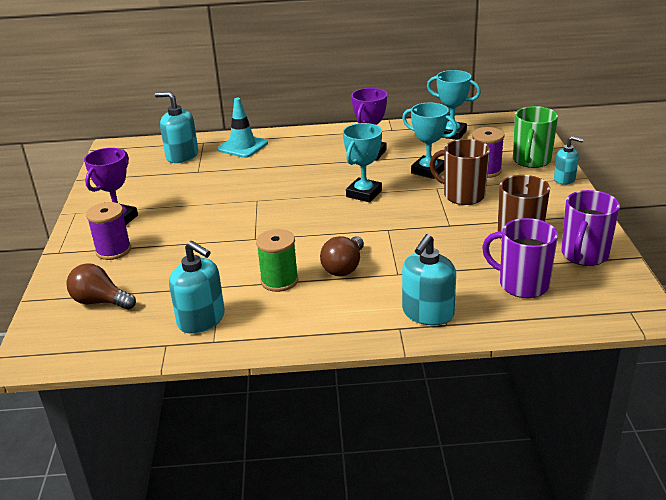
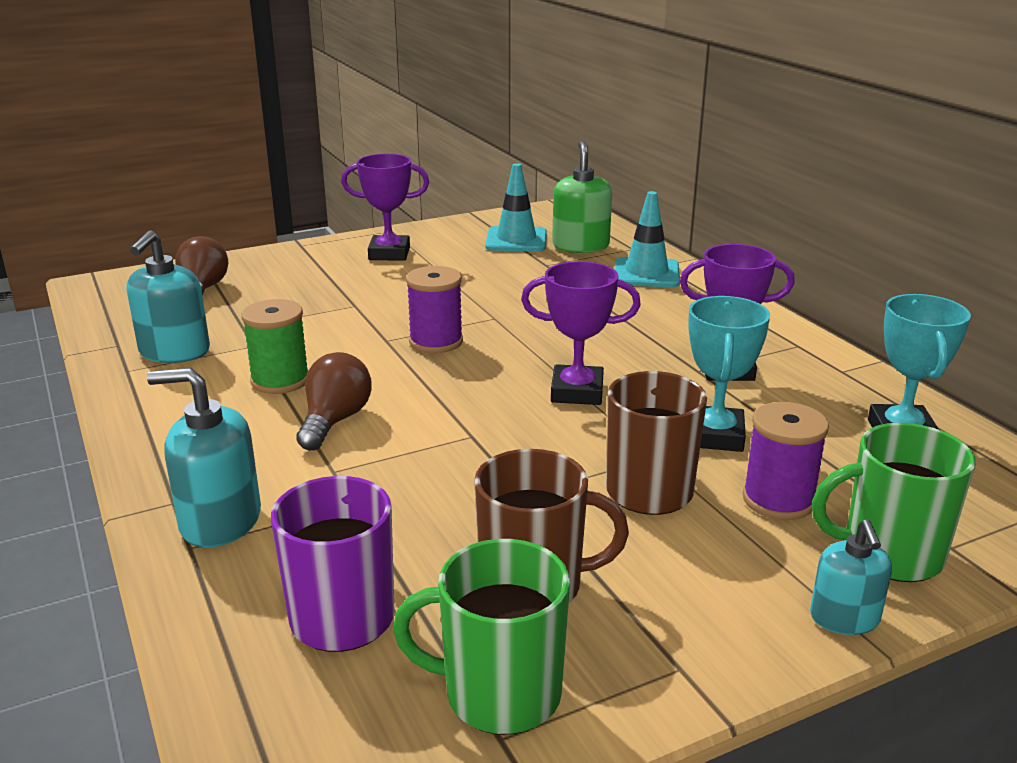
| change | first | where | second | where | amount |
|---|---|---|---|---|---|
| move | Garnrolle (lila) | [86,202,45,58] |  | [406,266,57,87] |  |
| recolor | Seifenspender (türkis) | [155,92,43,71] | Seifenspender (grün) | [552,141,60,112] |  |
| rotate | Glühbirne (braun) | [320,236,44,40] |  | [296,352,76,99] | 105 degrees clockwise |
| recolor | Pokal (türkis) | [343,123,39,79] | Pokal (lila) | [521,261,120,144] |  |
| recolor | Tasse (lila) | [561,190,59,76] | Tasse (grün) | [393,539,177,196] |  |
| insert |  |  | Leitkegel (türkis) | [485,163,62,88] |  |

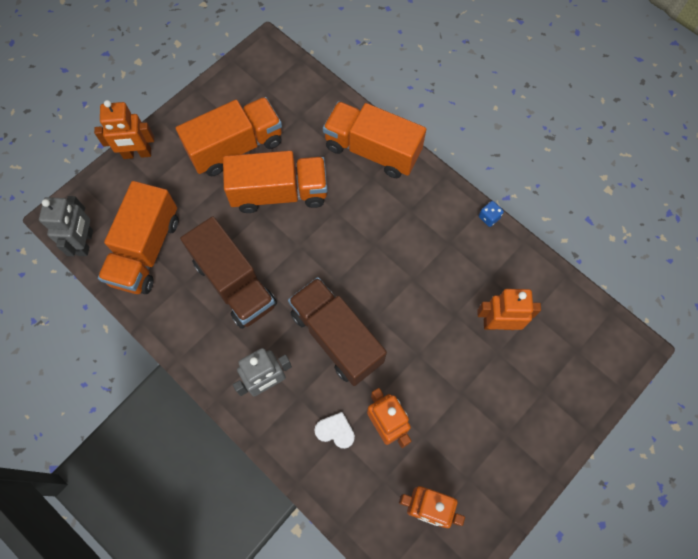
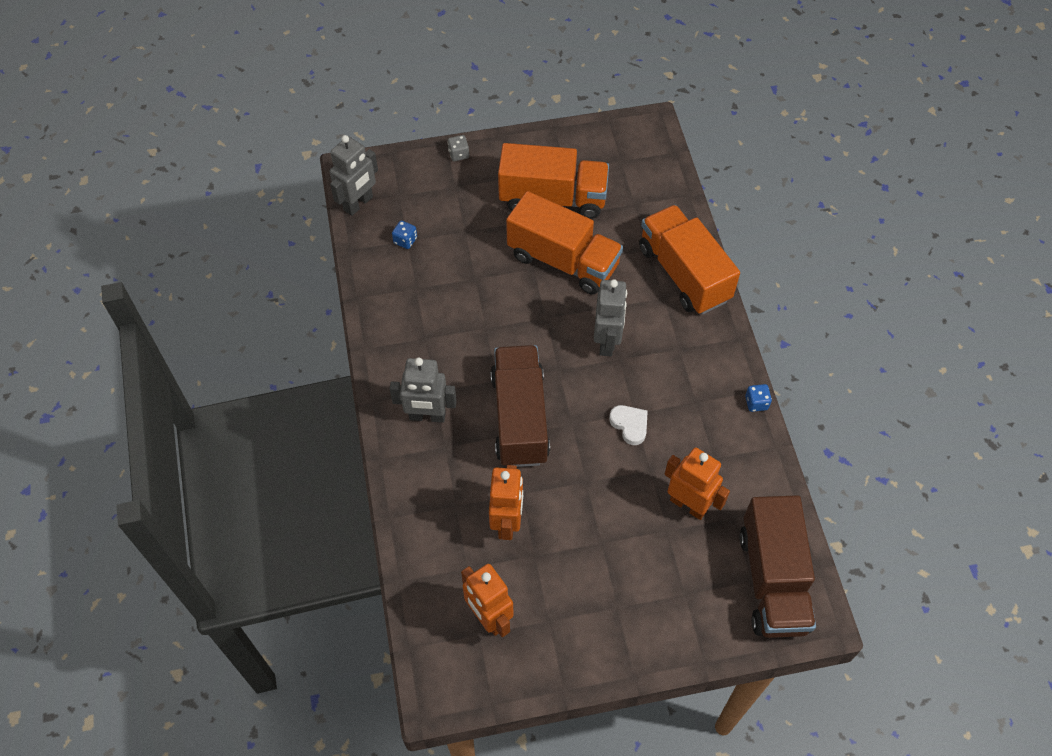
| change | first | where | second | where | amount |
|---|---|---|---|---|---|
| replace | Roboter (orange) | [94,100,60,59] | Spielwürfel (grau) | [447,135,22,26] |  |
| replace | Lastwagen (orange) | [98,181,80,113] | Spielwürfel (blau) | [392,221,25,28] |  |
| move | Lastwagen (braun) | [180,216,97,113] |  | [740,495,76,143] |  |
| move | Herz (weiß) | [314,412,41,37] |  | [609,405,39,40] |  |
| insert |  |  | Roboter (grau) | [594,279,33,77] |  |

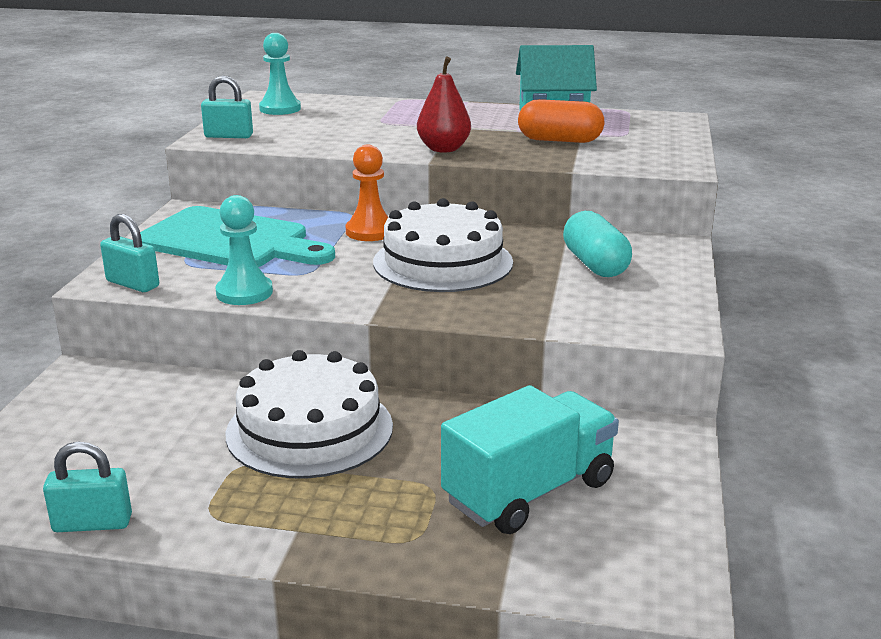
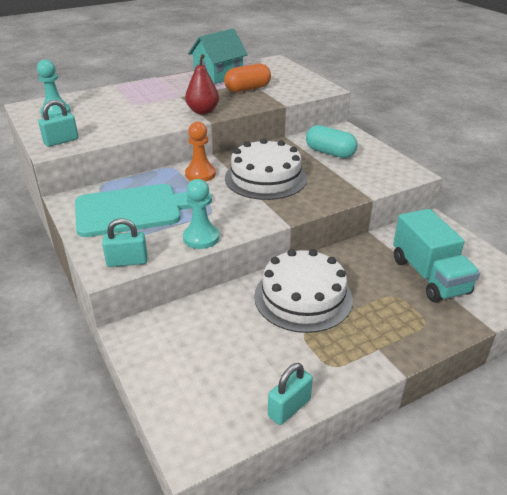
| change | first | where | second | where | amount |
|---|---|---|---|---|---|
| rotate | Lastwagen (türkis) | [441,385,178,149] |  | [393,209,87,94] | 150 degrees clockwise |

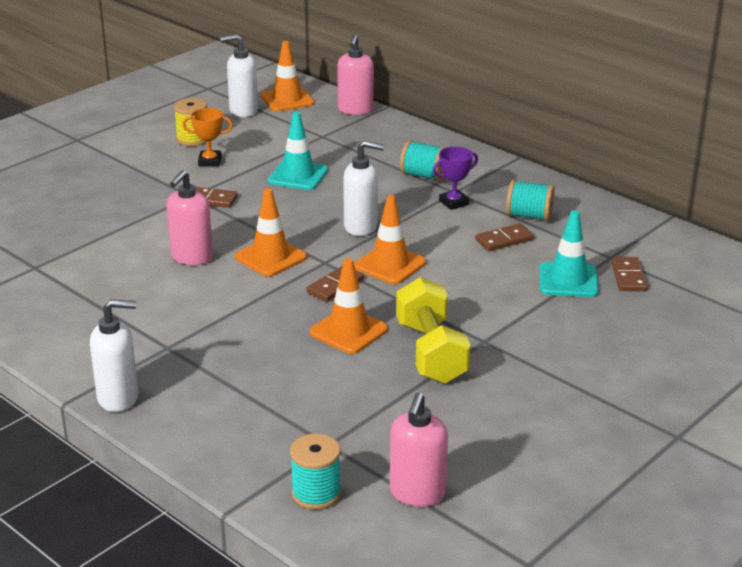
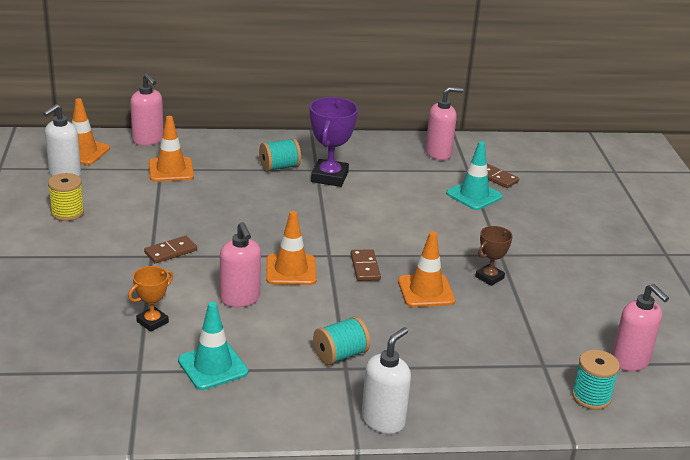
| change | first | where | second | where | amount |
|---|---|---|---|---|---|
| move | Pokal (orange) | [182,108,51,58] |  | [128,266,45,66] |  |
| move | Leitkegel (türkis) | [268,112,60,78] |  | [178,302,70,88] |  |
| delete | Seifenspender (weiß) | [343,141,41,95] |  |  |  |
| move | Leitkegel (orange) | [354,195,72,89] |  | [148,116,46,66] |  |
| replace | Hantel (gelb) | [396,277,75,107] | Pokal (braun) | [475,226,38,60] |  |
| resize | Pokal (lila) | [433,147,45,63] |  | [310,97,48,90] | x1.72 |
| delete | Dominostein (braun) | [475,223,59,28] |  |  |  |
| move | Garnrolle (türkis) | [506,180,49,41] |  | [313,316,57,49] |  |
| insert |  |  | Seifenspender (rosa) | [426,87,37,73] |  |

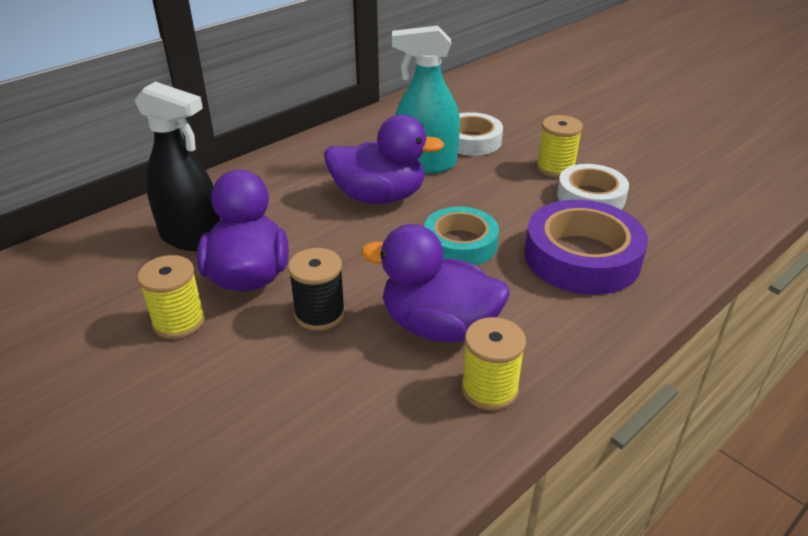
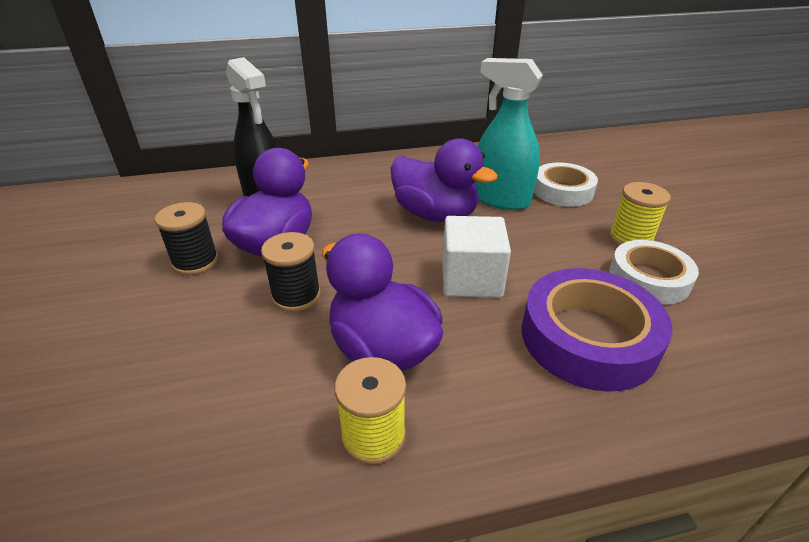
| change | first | where | second | where | amount |
|---|---|---|---|---|---|
| recolor | Garnrolle (gelb) | [137,255,68,84] | Garnrolle (schwarz) | [155,202,63,73] |  |
| replace | Klebeband (türkis) | [424,207,75,59] | Kubus (weiß) | [443,216,68,82] |  |

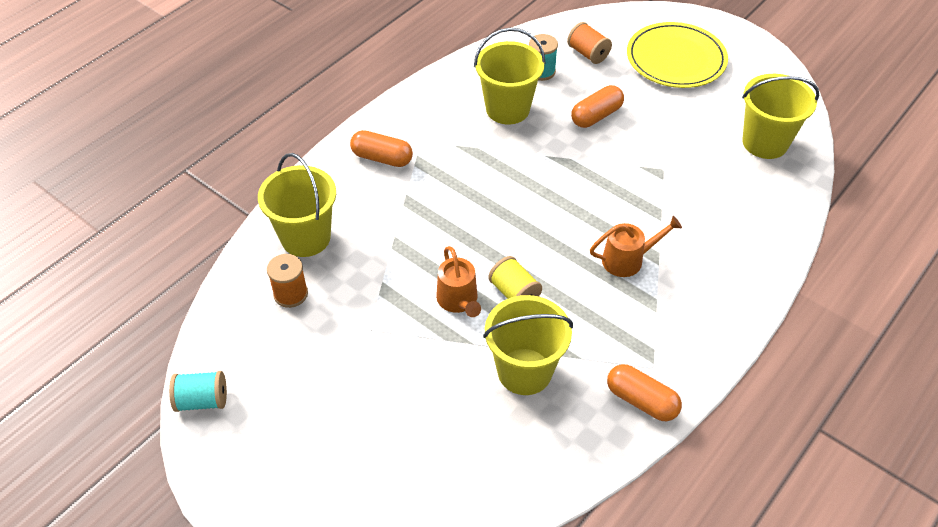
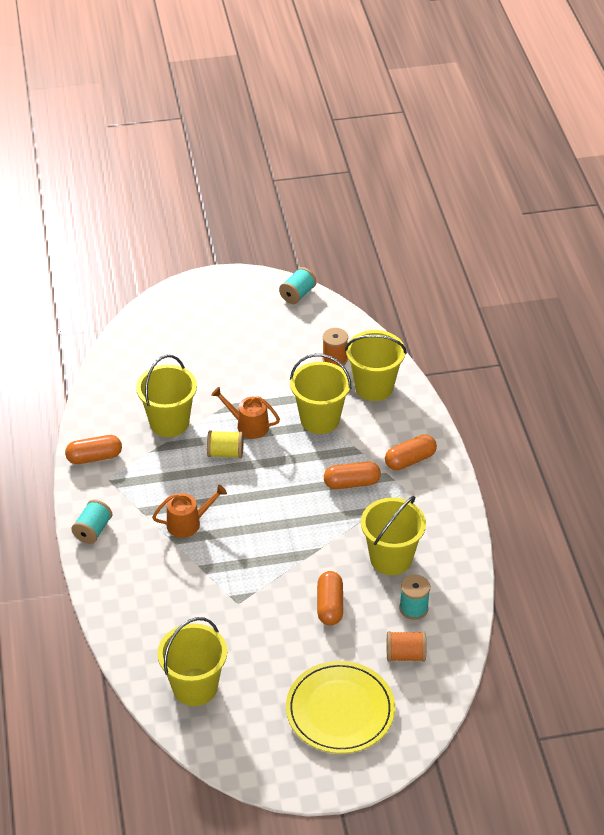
| change | first | where | second | where | amount |
|---|---|---|---|---|---|
| rotate | Gießkanne (orange) | [590,216,92,61] |  | [152,485,75,53] | 135 degrees counterclockwise |
| insert |  |  | Garnrolle (türkis) | [71,500,41,44] |  |
| insert |  |  | Eimer (gelb) | [290,354,61,80] |  |
| insert |  |  | Kapsel (orange) | [324,461,57,28] |  |

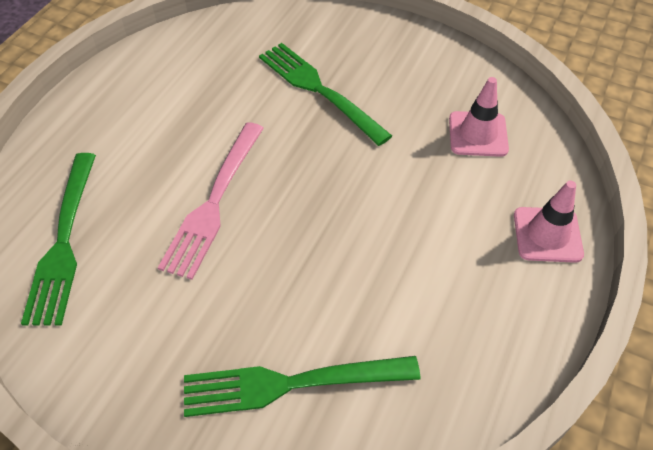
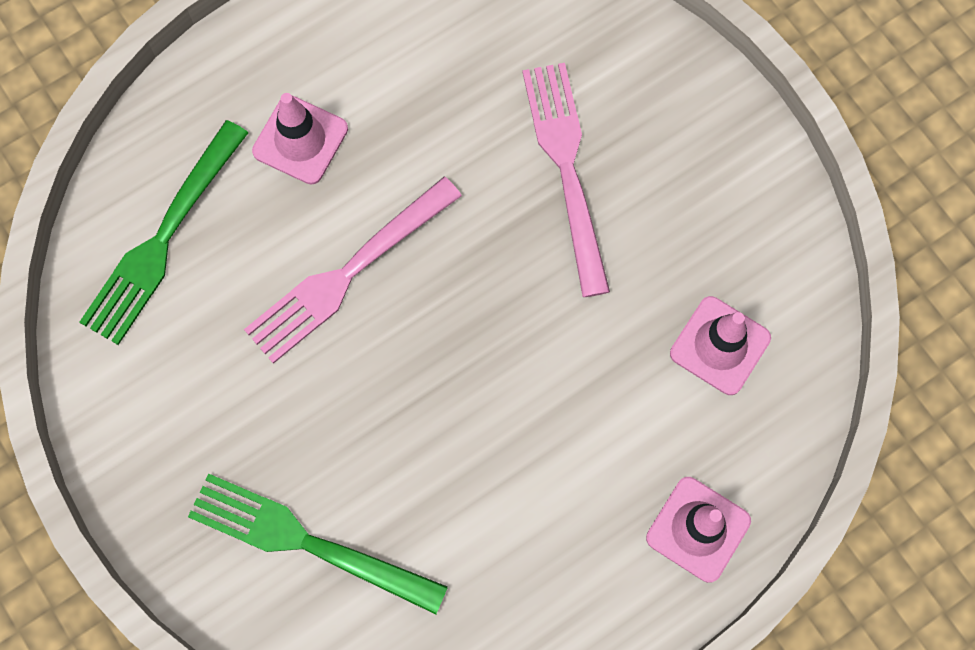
| change | first | where | second | where | amount |
|---|---|---|---|---|---|
| recolor | Gabel (grün) | [259,43,133,103] | Gabel (rosa) | [522,63,88,234] |  |
| insert |  |  | Leitkegel (rosa) | [252,93,96,91] |  |

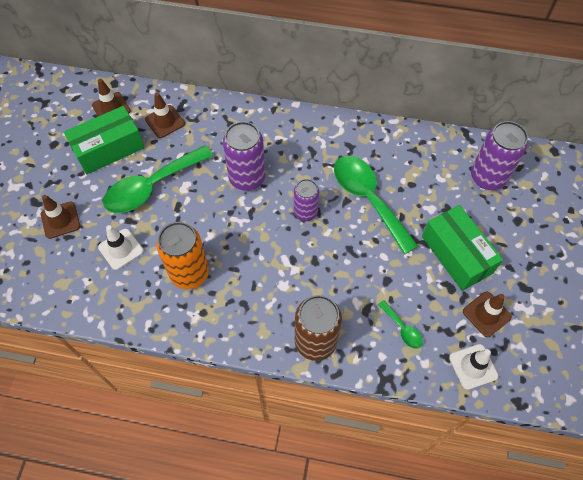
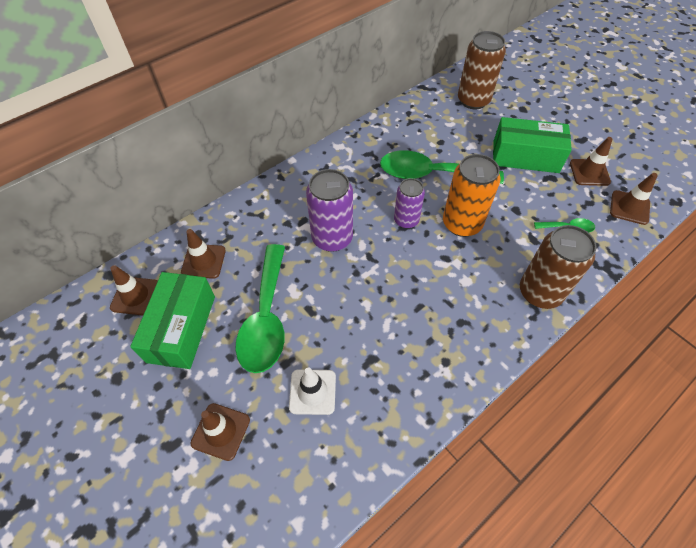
| change | first | where | second | where | amount |
|---|---|---|---|---|---|
| move | Dose (orange) | [157,222,52,67] |  | [443,154,57,83] |  |
| recolor | Leitkegel (weiß) | [449,344,49,46] | Leitkegel (braun) | [610,173,48,52] |  |
| recolor | Dose (lila) | [471,121,57,69] | Dose (braun) | [458,31,48,78] |  |

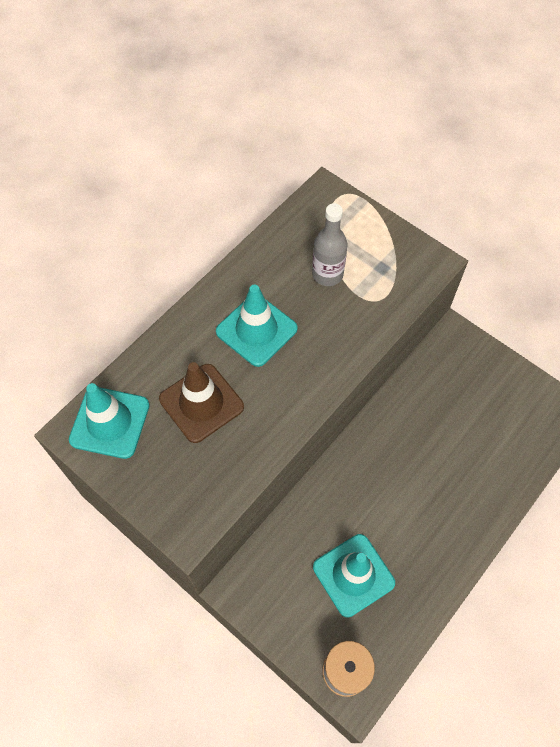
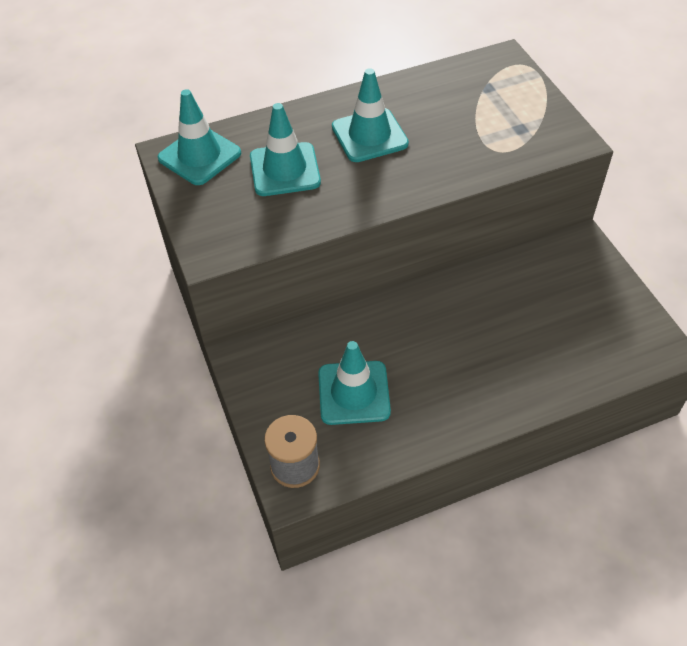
| change | first | where | second | where | amount |
|---|---|---|---|---|---|
| recolor | Leitkegel (braun) | [159,362,85,81] | Leitkegel (türkis) | [250,103,71,93] |  |
| delete | Flasche (grau) | [312,203,35,83] |  |  |  |

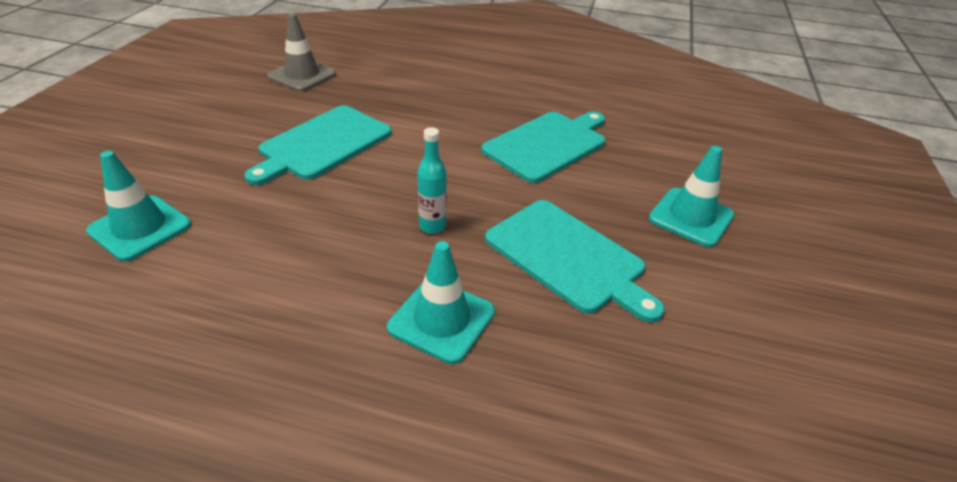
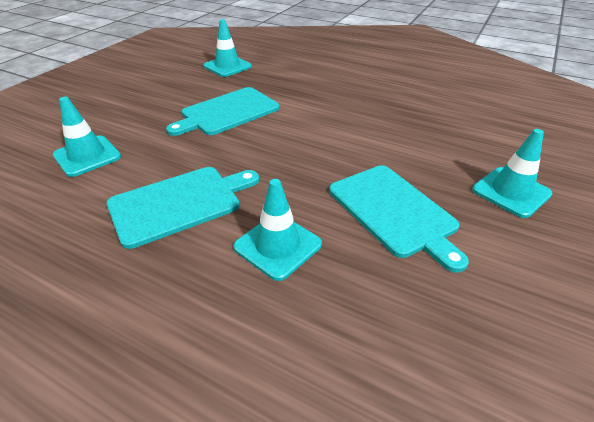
| change | first | where | second | where | amount |
|---|---|---|---|---|---|
| recolor | Leitkegel (grau) | [267,13,69,79] | Leitkegel (türkis) | [203,19,49,58] |  |
| delete | Flasche (türkis) | [417,127,30,107] |  |  |  |
| move | Schneidebrett (türkis) | [481,111,124,72] |  | [107,167,152,82] |  |

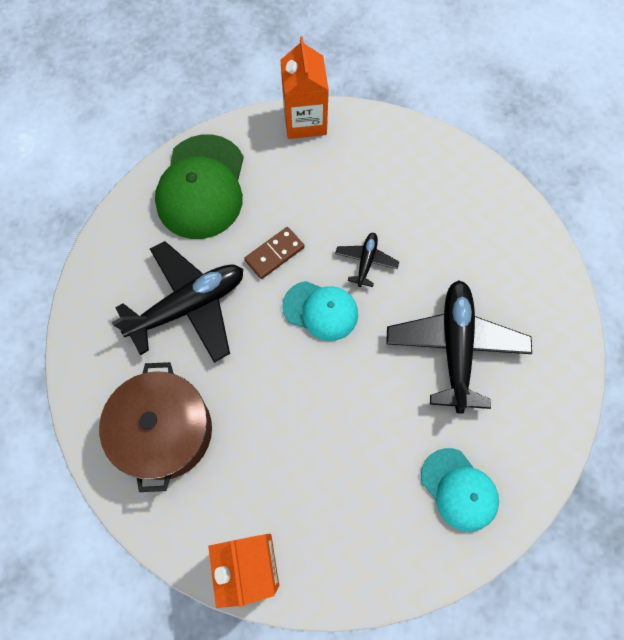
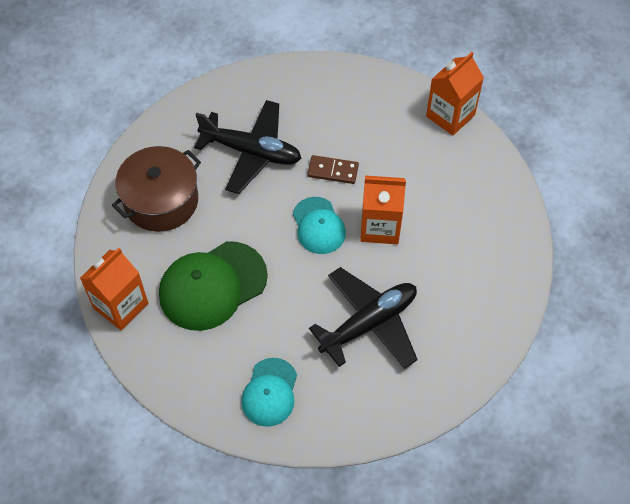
| change | first | where | second | where | amount |
|---|---|---|---|---|---|
| move | Kappe (grün) | [155,134,89,105] |  | [159,241,109,90] |  |
| replace | Flugzeug (schwarz) | [335,233,64,54] | Getränkekarton (orange) | [360,175,46,69] |  |

